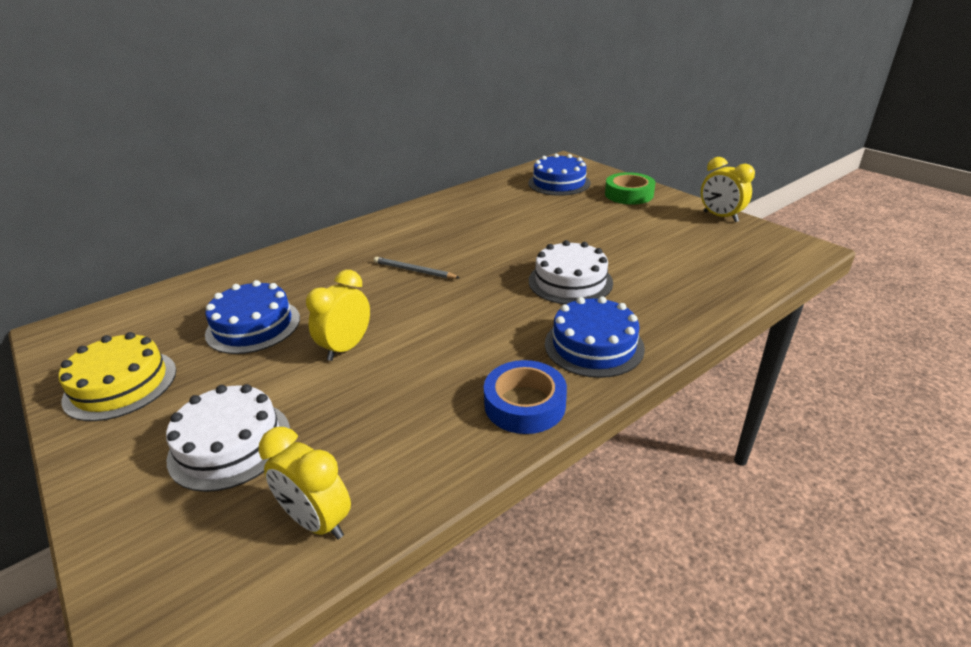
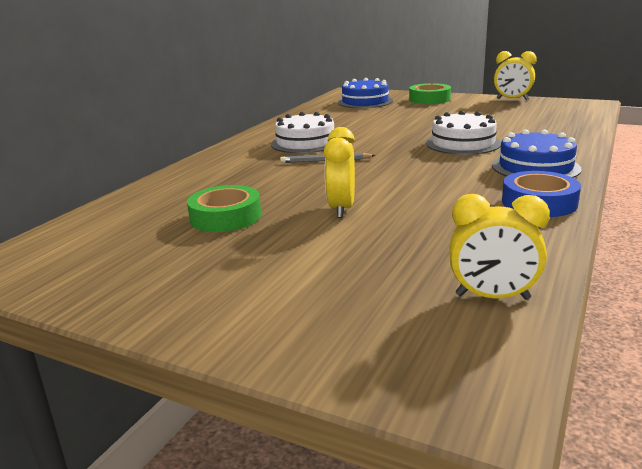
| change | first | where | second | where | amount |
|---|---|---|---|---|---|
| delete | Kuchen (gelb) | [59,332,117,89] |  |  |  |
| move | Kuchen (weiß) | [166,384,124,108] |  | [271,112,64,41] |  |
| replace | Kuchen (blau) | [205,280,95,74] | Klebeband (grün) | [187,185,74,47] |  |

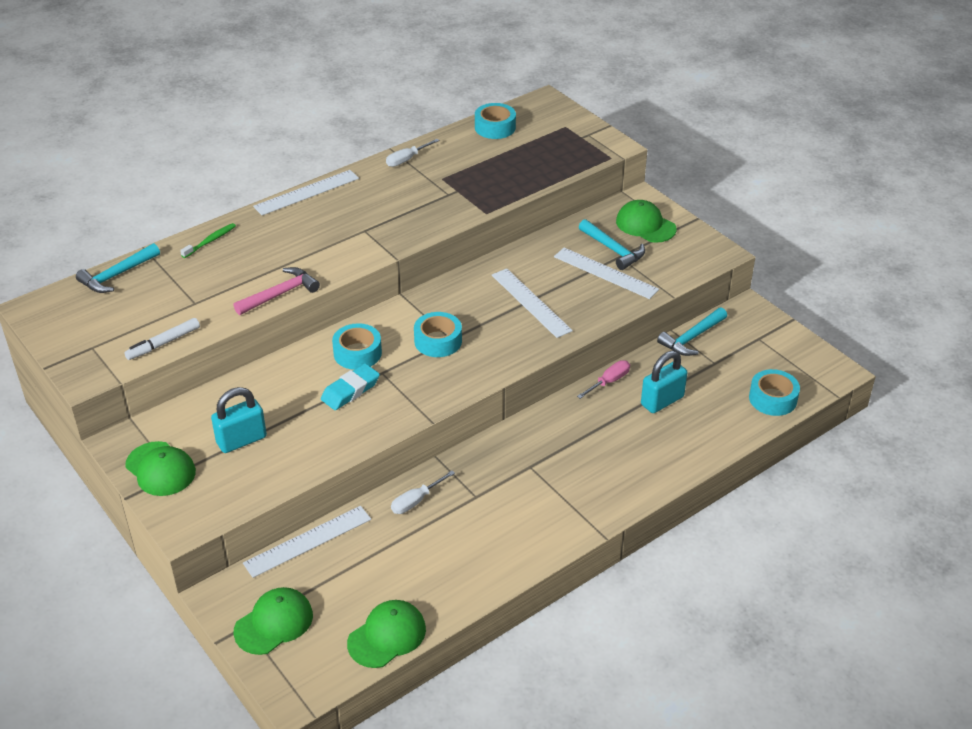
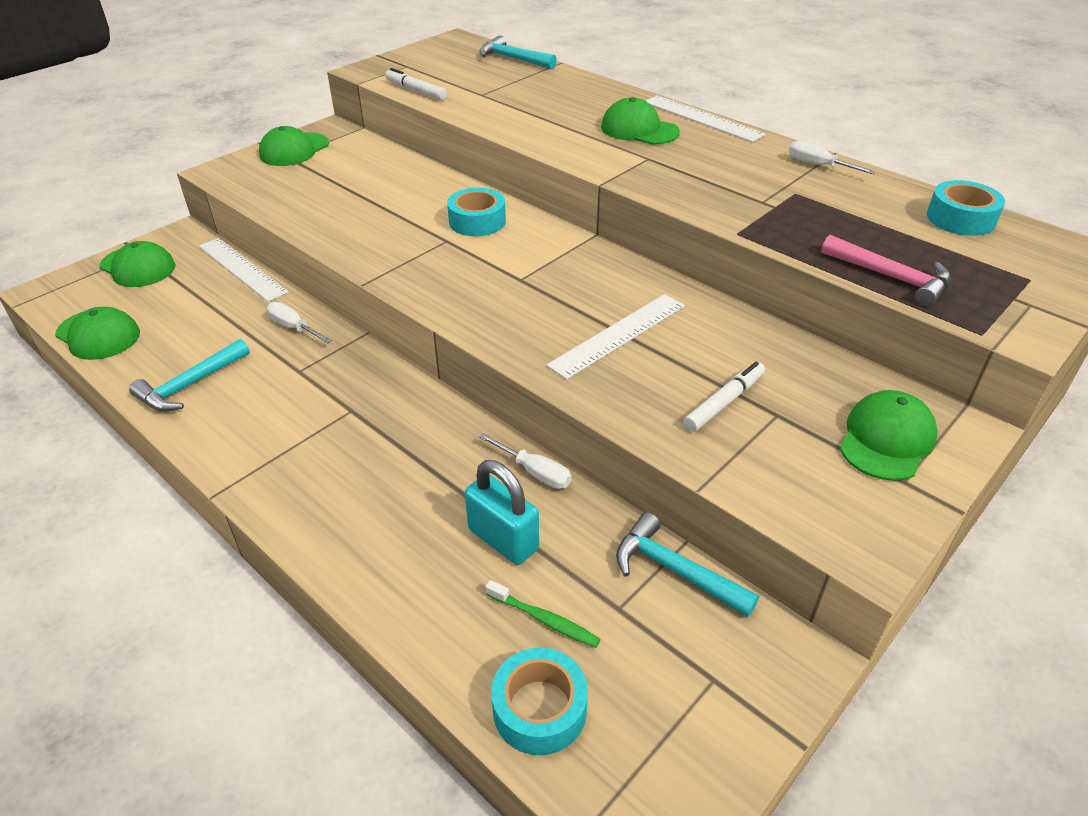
| change | first | where | second | where | amount |
|---|---|---|---|---|---|
| move | Zahnbürste (grün) | [180,223,56,35] |  | [485,580,116,68] |  |
| delete | Vorhängeschloss (türkis) | [211,387,56,66] |  |  |  |
| move | Hammer (rosa) | [233,267,87,48] |  | [821,235,130,72] |  |
| delete | Radiergummi (türkis) | [321,363,59,47] |  |  |  |
| delete | Klebeband (türkis) | [414,312,48,45] |  |  |  |
| replace | Lineal (weiß) | [554,248,105,51] | Filzstift (weiß) | [684,362,81,70] |  |
| recolor | Schraubenzieher (rosa) | [577,360,53,39] | Schraubenzieher (weiß) | [479,433,93,56] |  |
| move | Hammer (türkis) | [579,219,66,51] |  | [129,339,121,73] |  |
| insert |  |  | Kappe (grün) | [601,97,79,47] |  |

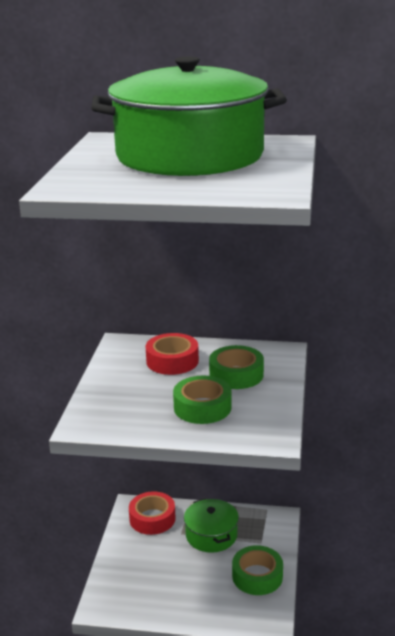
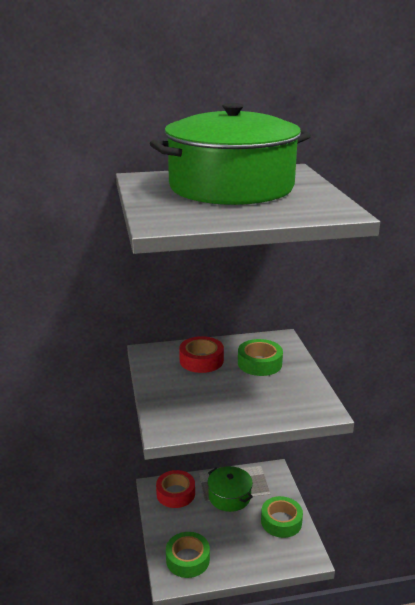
| change | first | where | second | where | amount |
|---|---|---|---|---|---|
| move | Klebeband (grün) | [173,376,59,48] |  | [166,532,44,46] |  |

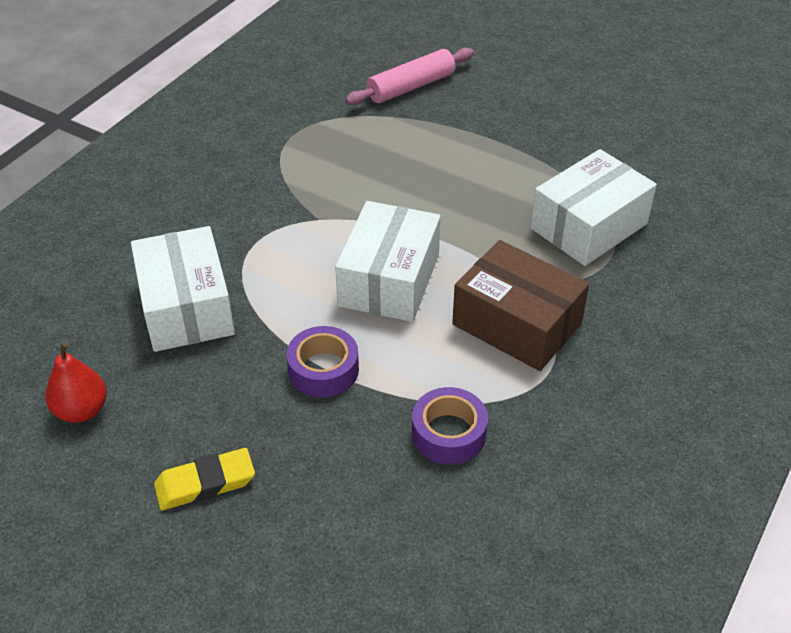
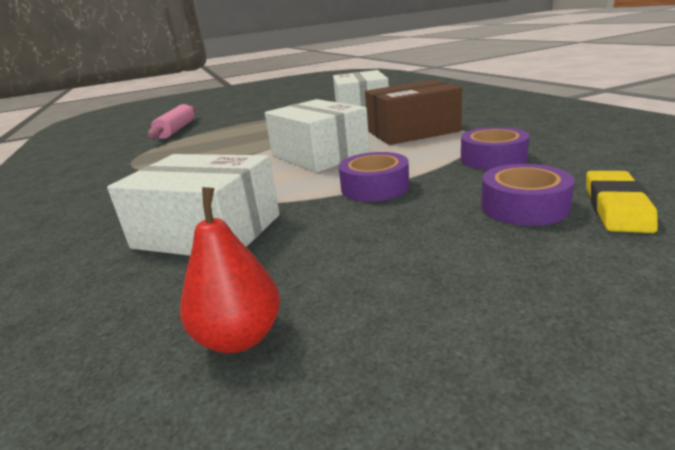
| change | first | where | second | where | amount |
|---|---|---|---|---|---|
| move | Radiergummi (gelb) | [154,448,101,62] |  | [586,171,72,62] |  |
| insert |  |  | Klebeband (lila) | [481,164,93,62] |  |

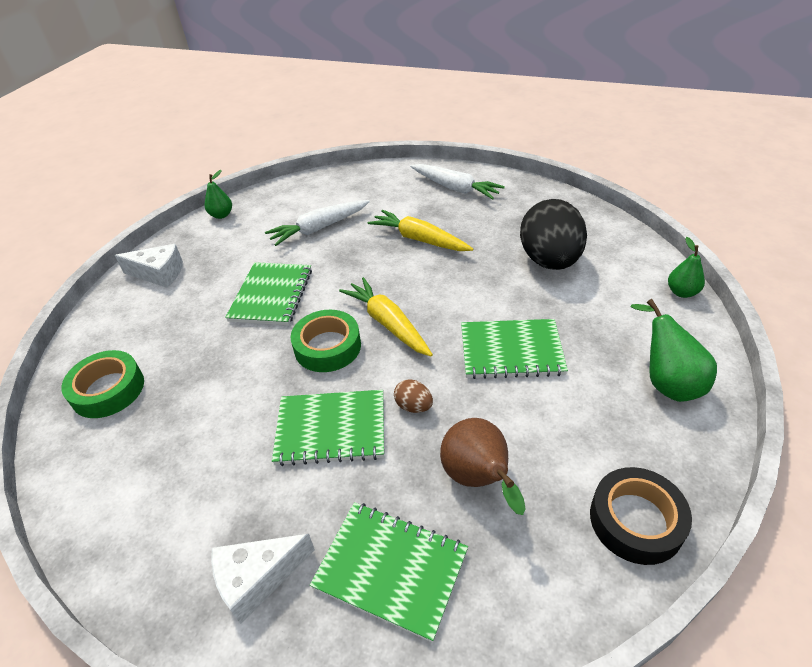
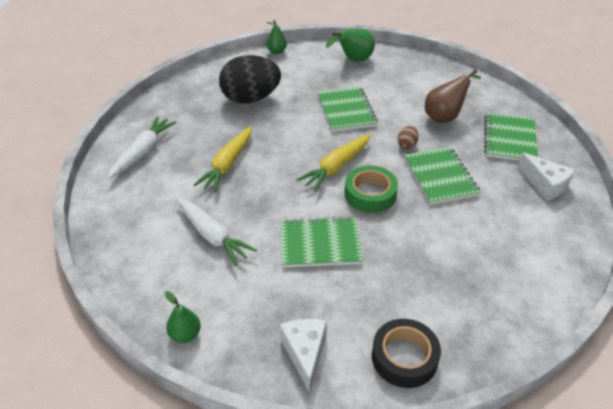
| change | first | where | second | where | amount |
|---|---|---|---|---|---|
| delete | Klebeband (grün) | [61,350,83,68] |  |  |  |
| move | Klebeband (schwarz) | [590,467,102,98] |  | [372,319,69,69] |  |

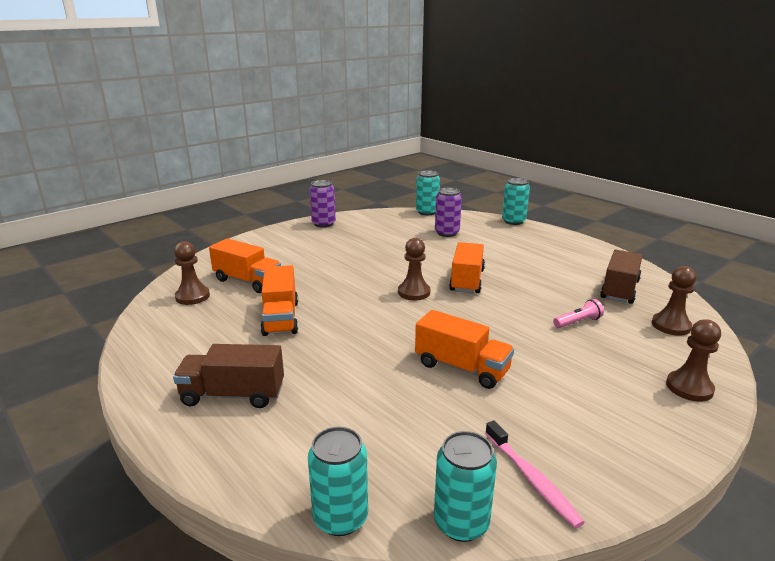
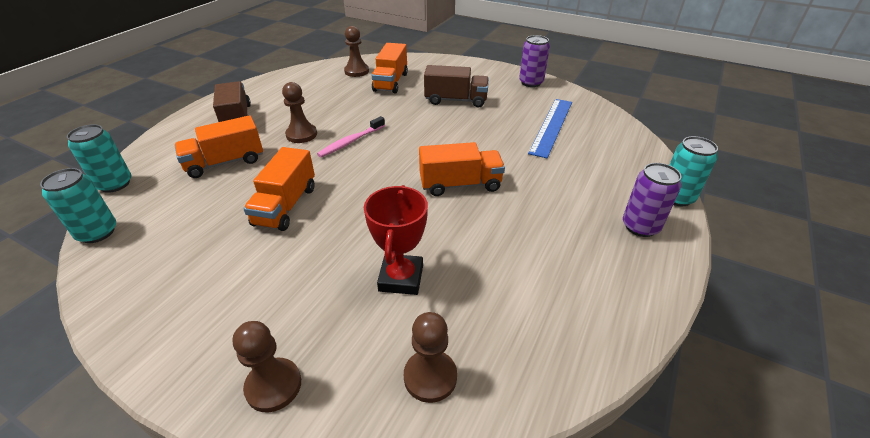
| change | first | where | second | where | amount |
|---|---|---|---|---|---|
| move | Lastwagen (orange) | [261,265,37,71] |  | [174,115,89,63] |  |
| move | Bauer (braun) | [398,238,32,62] |  | [282,82,35,61] |  |
| delete | Dose (türkis) | [416,170,24,45] |  |  |  |
| move | Dose (lila) | [435,188,27,49] |  | [623,163,58,74] |  |
| move | Zahnbürste (rosa) | [485,420,100,108] |  | [317,116,68,41] |  |
| replace | Taschenlampe (rosa) | [553,299,51,29] | Pokal (rot) | [364,185,64,110] |  |
| move | Lastwagen (braun) | [600,250,43,54] |  | [424,65,65,42] |  |
| insert |  |  | Lineal (blau) | [528,99,44,59] |  |

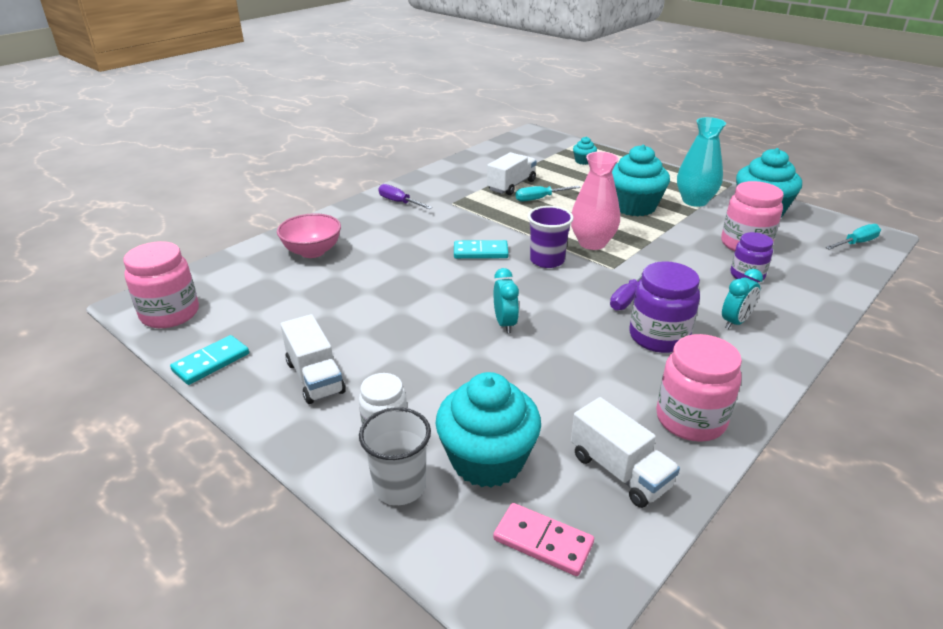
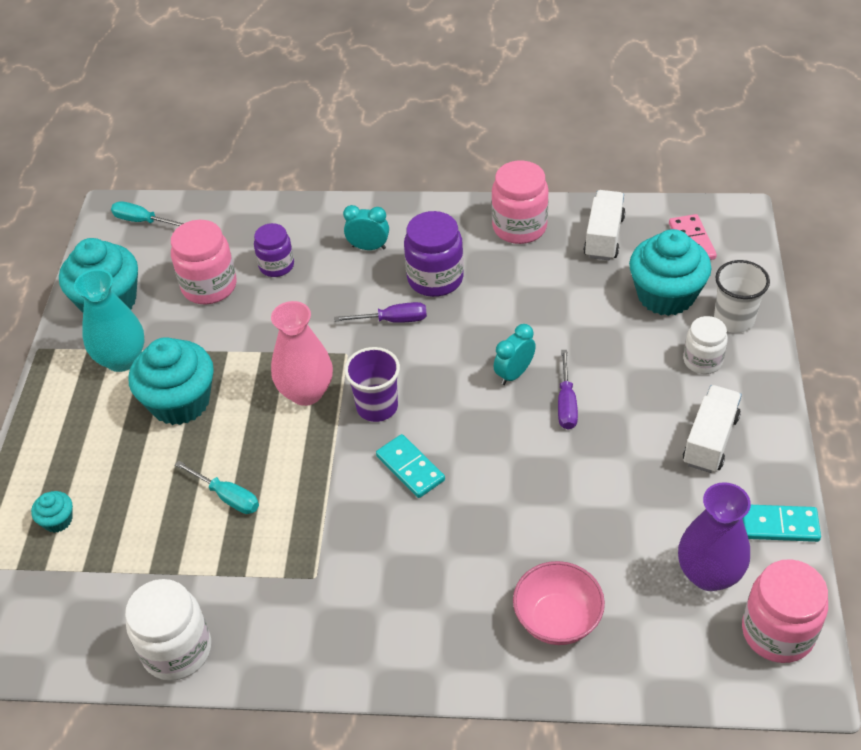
| change | first | where | second | where | amount |
|---|---|---|---|---|---|
| move | Schraubenzieher (lila) | [378,184,54,25] |  | [558,350,20,80] |  |
| delete | Lastwagen (weiß) | [487,152,50,43] |  |  |  |
| insert |  |  | Einmachglas (weiß) | [125,579,86,102] |  |
| insert |  |  | Vase (lila) | [678,482,73,109] |  |

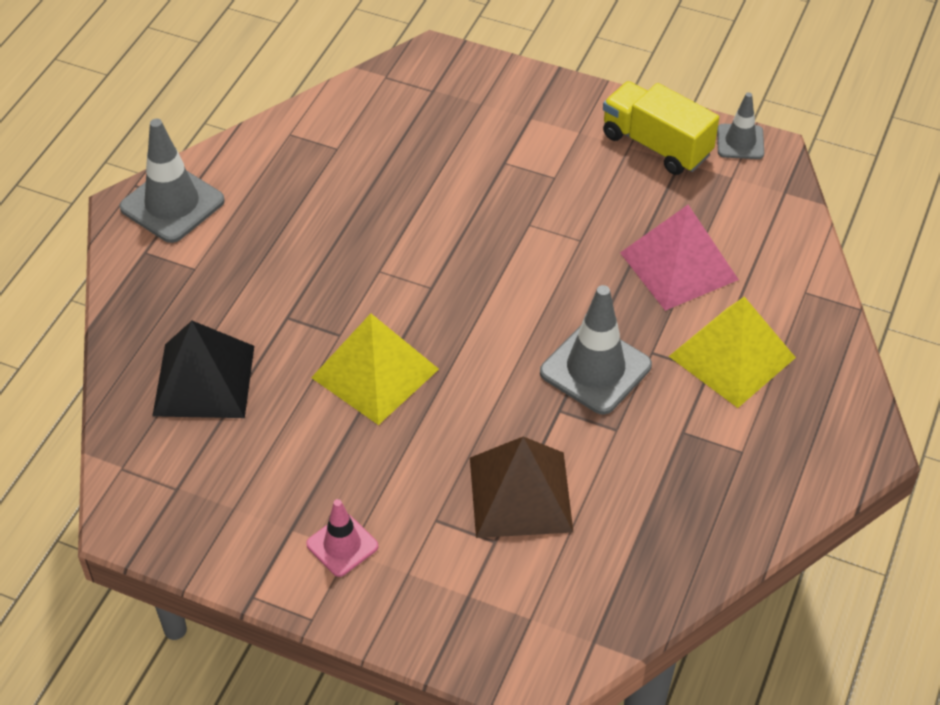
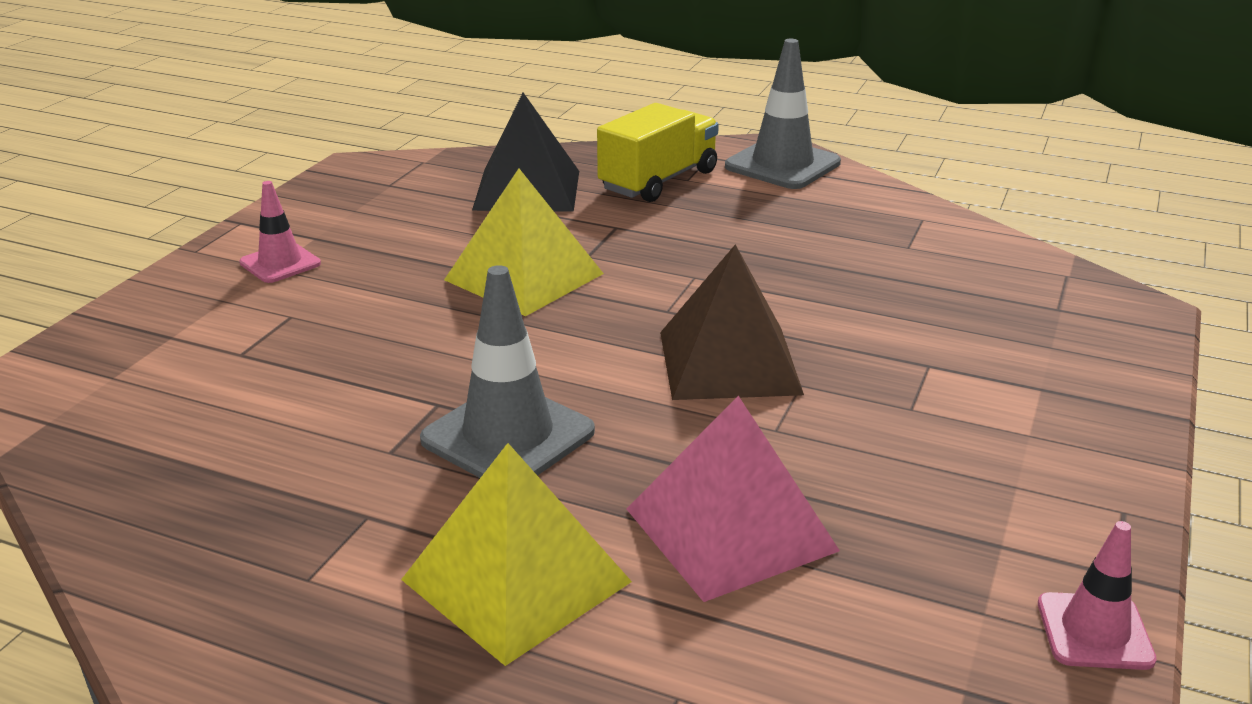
| change | first | where | second | where | amount |
|---|---|---|---|---|---|
| move | Pyramide (braun) | [470,437,104,101] |  | [660,244,144,156] |  |
| move | Lastwagen (gelb) | [603,81,116,94] |  | [597,103,122,99] |  |
| recolor | Leitkegel (grau) | [717,92,47,67] | Leitkegel (rosa) | [1038,521,119,149] |  |

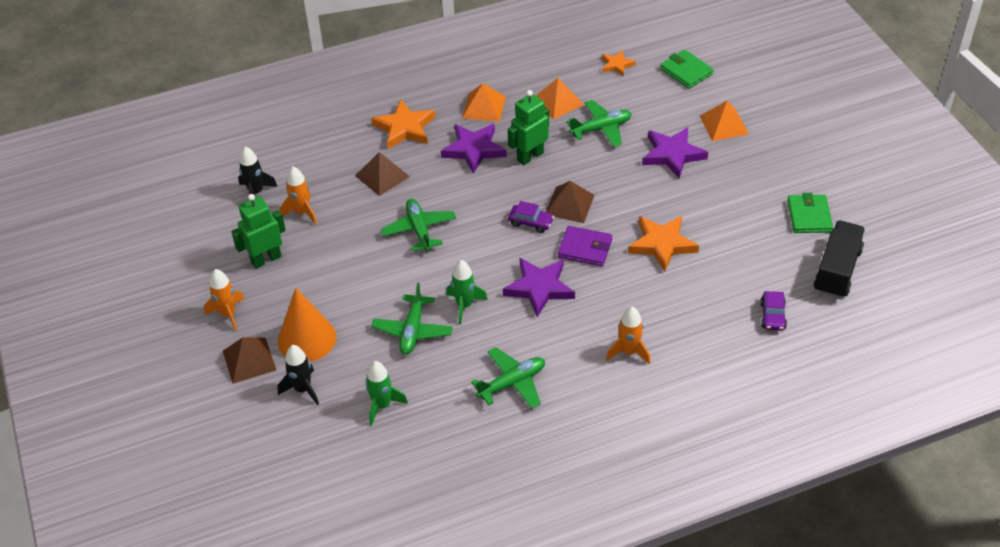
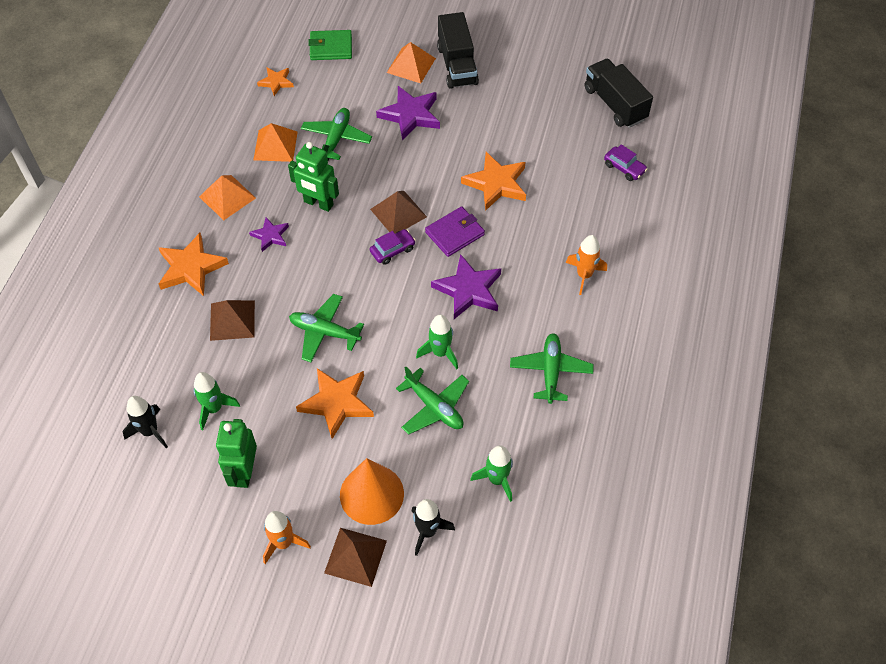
| change | first | where | second | where | amount |
|---|---|---|---|---|---|
| recolor | Rakete (orange) | [280,167,37,57] | Rakete (grün) | [194,372,46,58] |  |
| resize | Stern (lila) | [441,124,66,50] |  | [249,217,40,35] | x0.57 |
| rotate | Roboter (grün) | [508,90,41,75] |  | [288,142,51,70] | 60 degrees counterclockwise |
| delete | Geldbörse (grün) | [787,193,46,40] |  |  |  |
| insert |  |  | Stern (orange) | [296,368,78,71] |  |
| insert |  |  | Lastwagen (schwarz) | [437,12,42,77] |  |

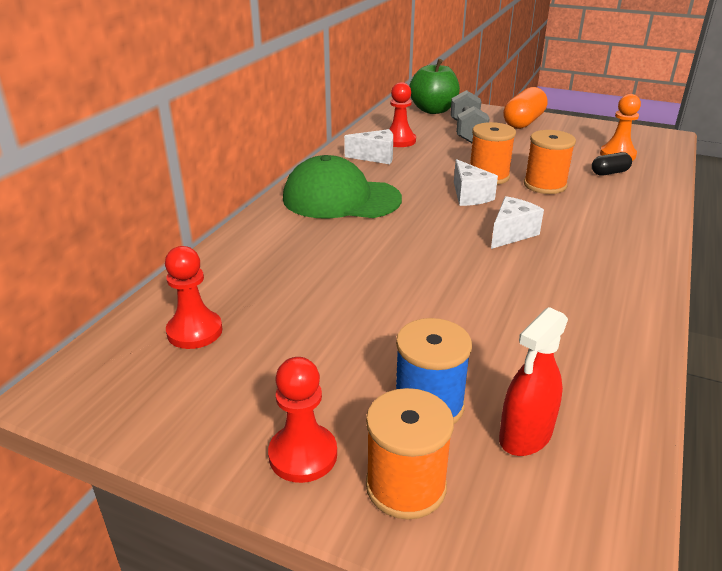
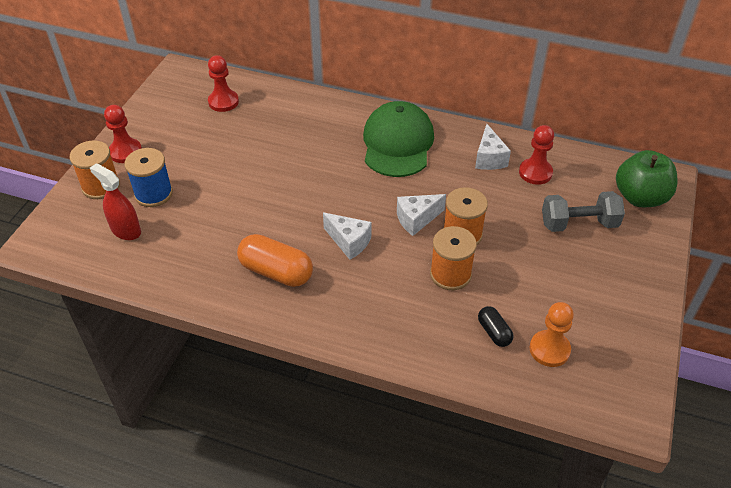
| change | first | where | second | where | amount |
|---|---|---|---|---|---|
| move | Kapsel (orange) | [503,87,45,42] |  | [237,234,76,53] |  |

